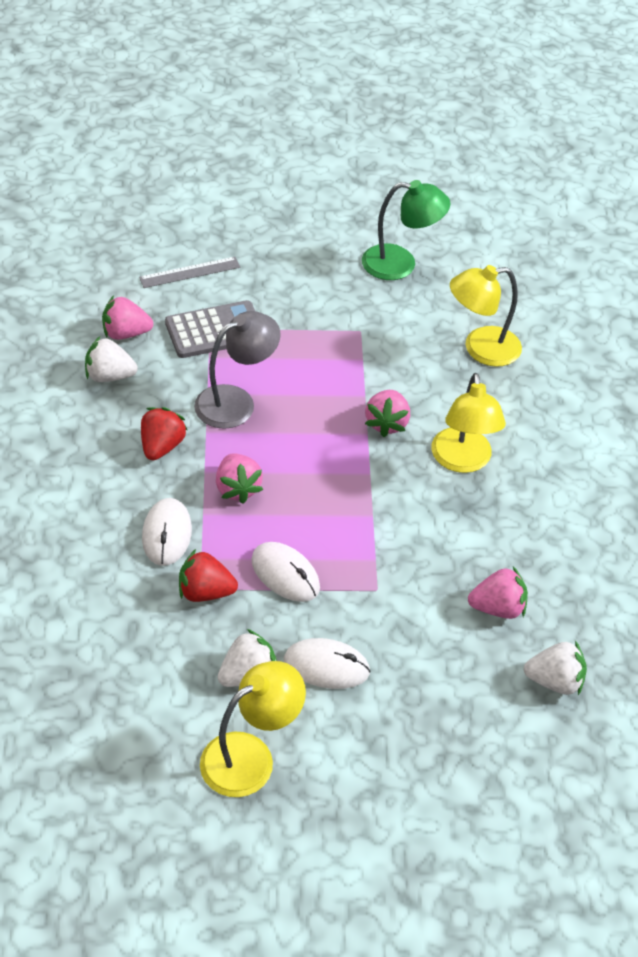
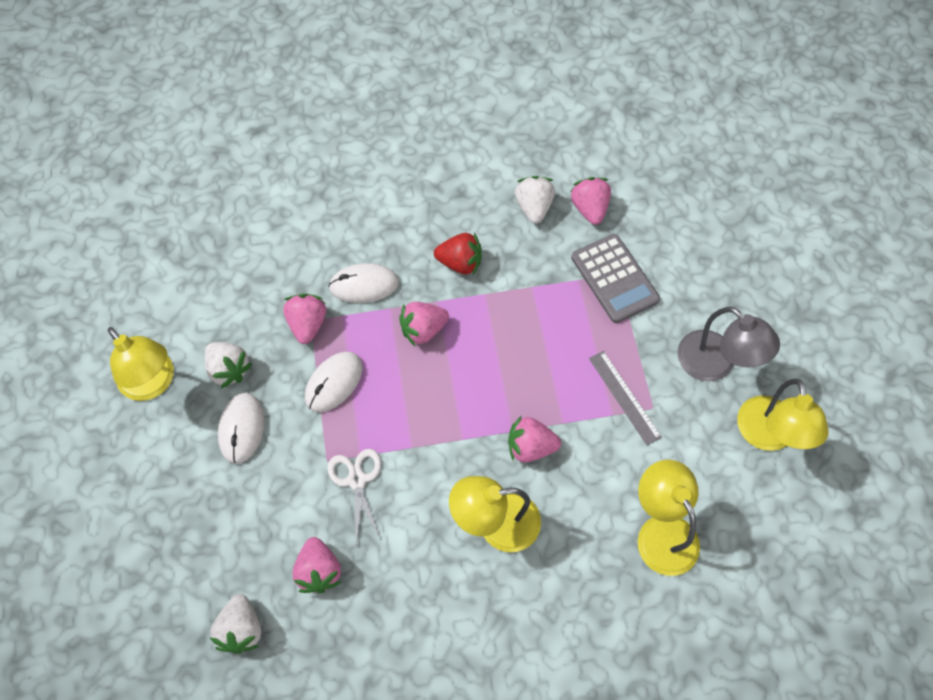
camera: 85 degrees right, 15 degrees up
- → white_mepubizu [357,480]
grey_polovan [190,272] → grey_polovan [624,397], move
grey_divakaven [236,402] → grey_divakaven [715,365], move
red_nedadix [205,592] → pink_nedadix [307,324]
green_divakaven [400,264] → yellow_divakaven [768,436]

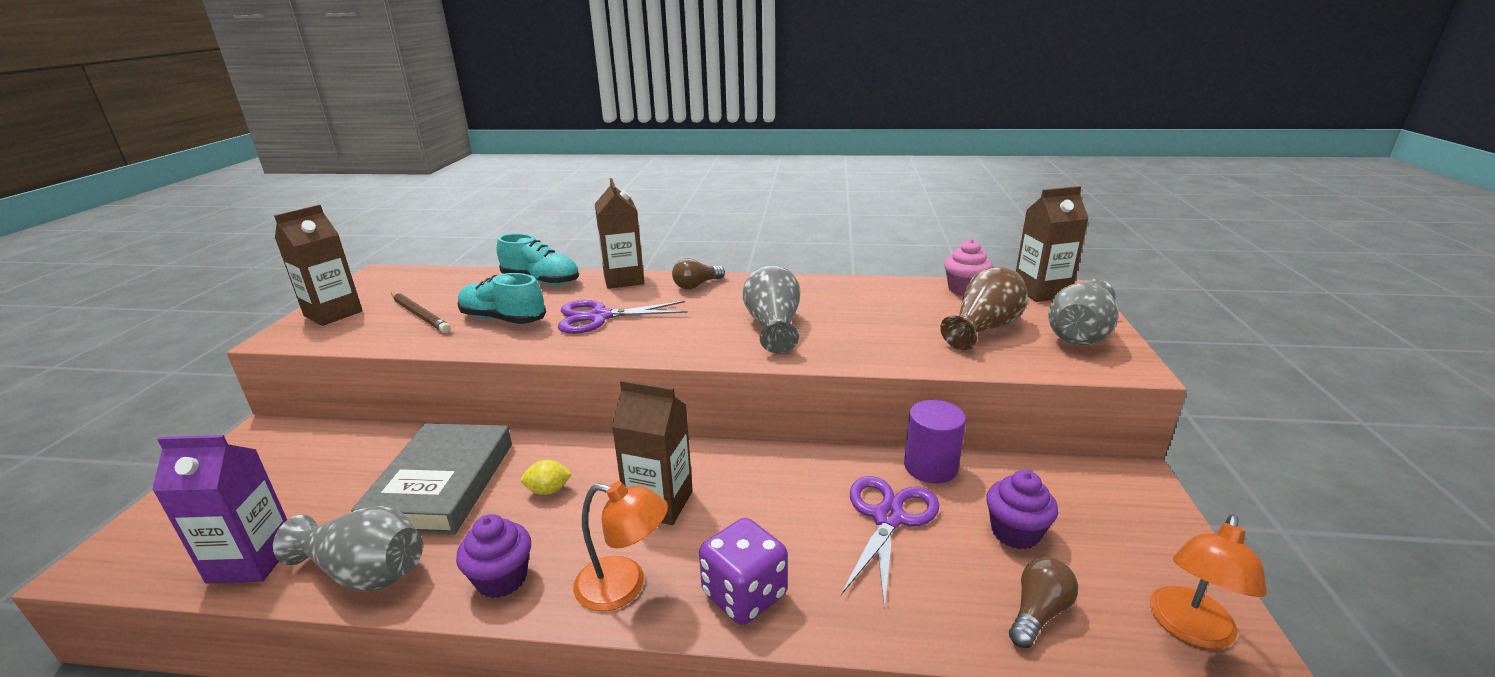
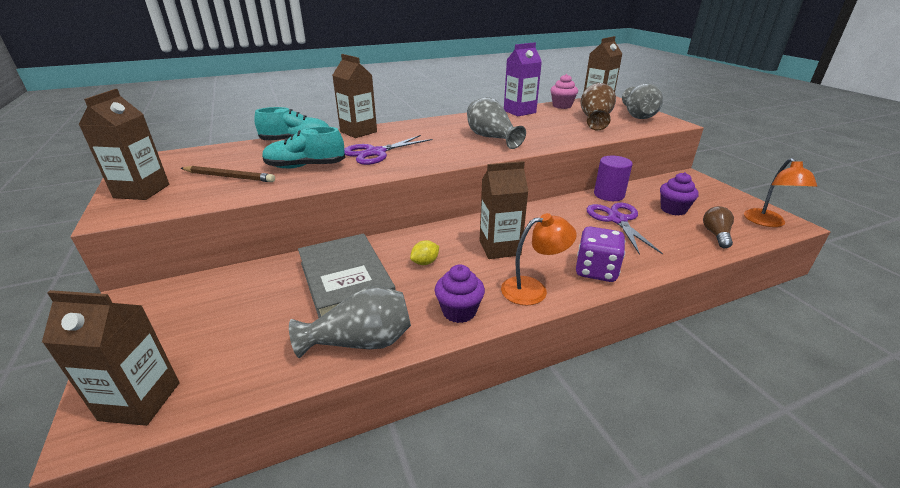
camera: 30 degrees left, 5 degrees up
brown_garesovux [696,285] → -
- → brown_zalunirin [140,401]
purple_zalunirin [252,561] → purple_zalunirin [519,111], move

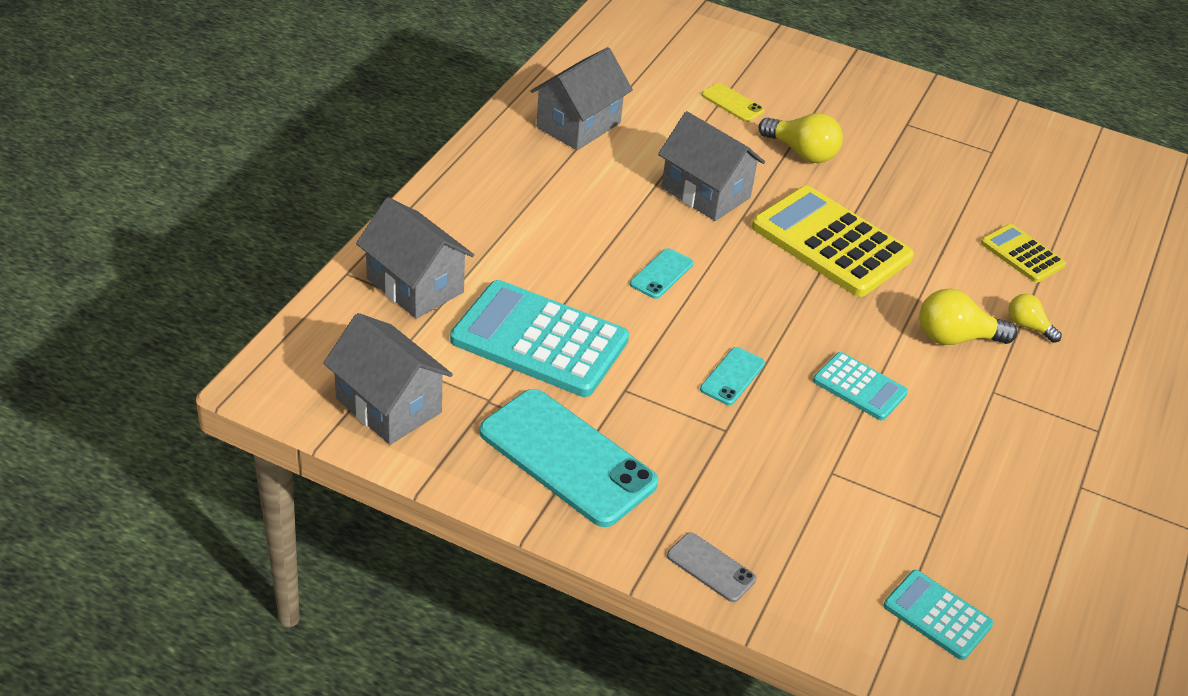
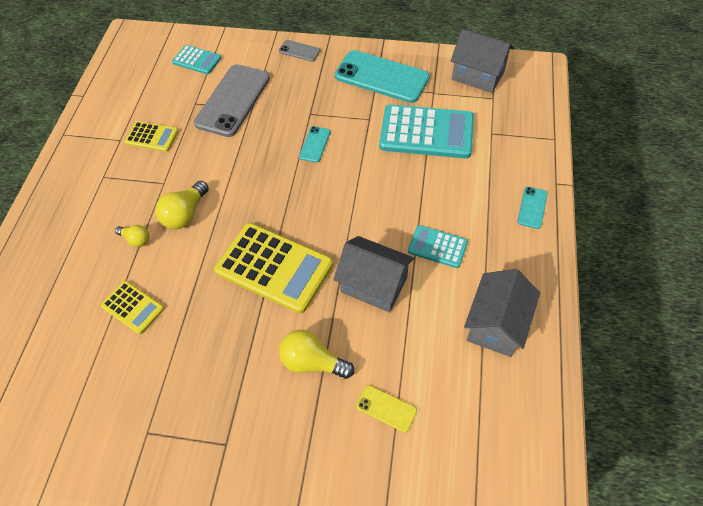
camera: 170 degrees right, 15 degrees up
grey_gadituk [415,285] → -
- → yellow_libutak [152,137]
- → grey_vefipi [233,100]
turquoise_vefipi [661,274] → turquoise_vefipi [532,207], move
turquoise_libutak [859,387] → turquoise_libutak [437,247], move
yellow_garesovux [955,338] → yellow_garesovux [185,214], 135 degrees clockwise

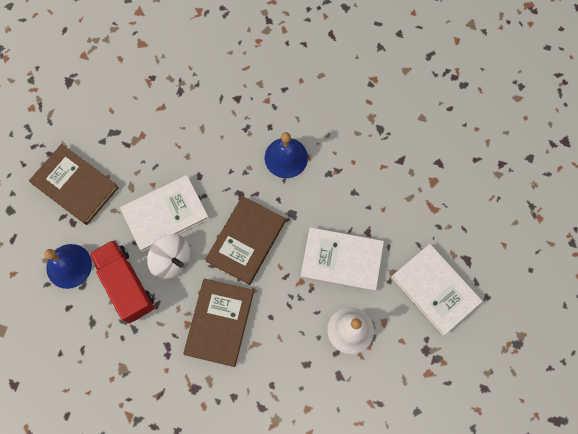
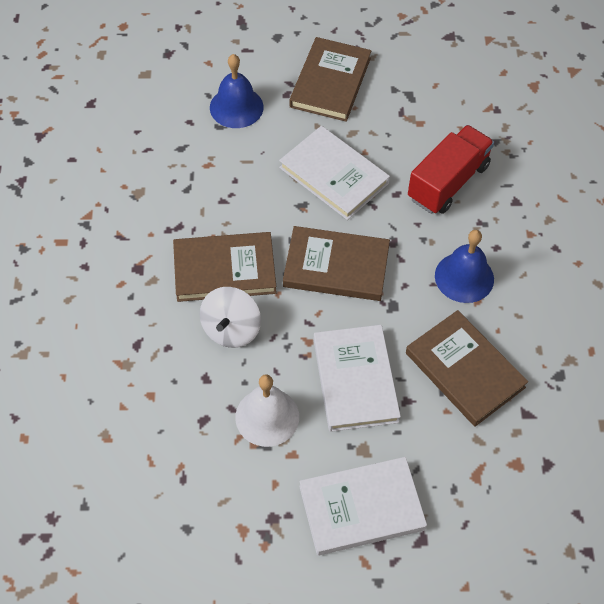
camera: 70 degrees right, 15 degrees down
- → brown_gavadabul [464,370]
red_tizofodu [126,284] → red_tizofodu [448,182], move
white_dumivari [172,260] → white_dumivari [231,329], move
white_gavadabul [435,289] → white_gavadabul [361,508], 45 degrees clockwise

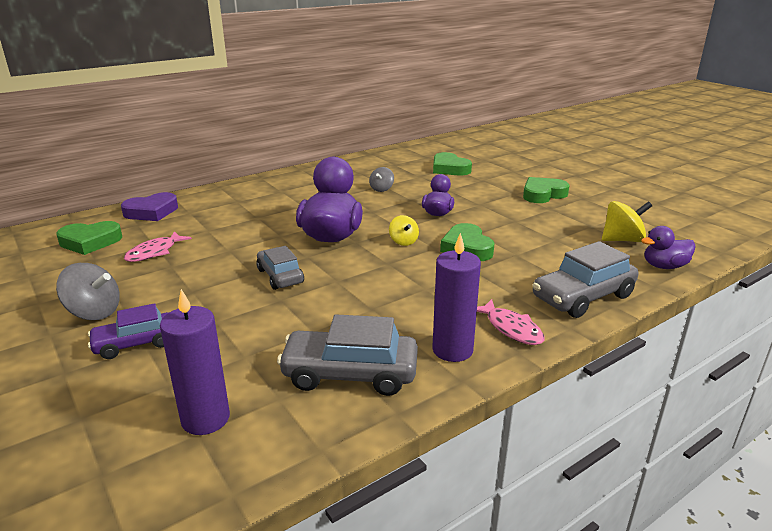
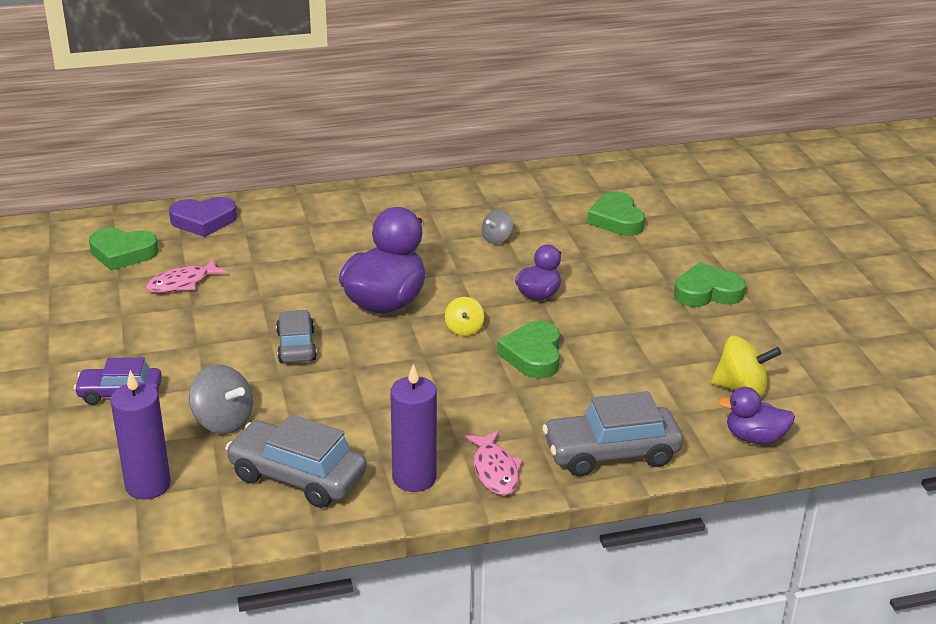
camera: 20 degrees right, 5 degrees up
grey_dumivari [94,312] → grey_dumivari [223,421], move

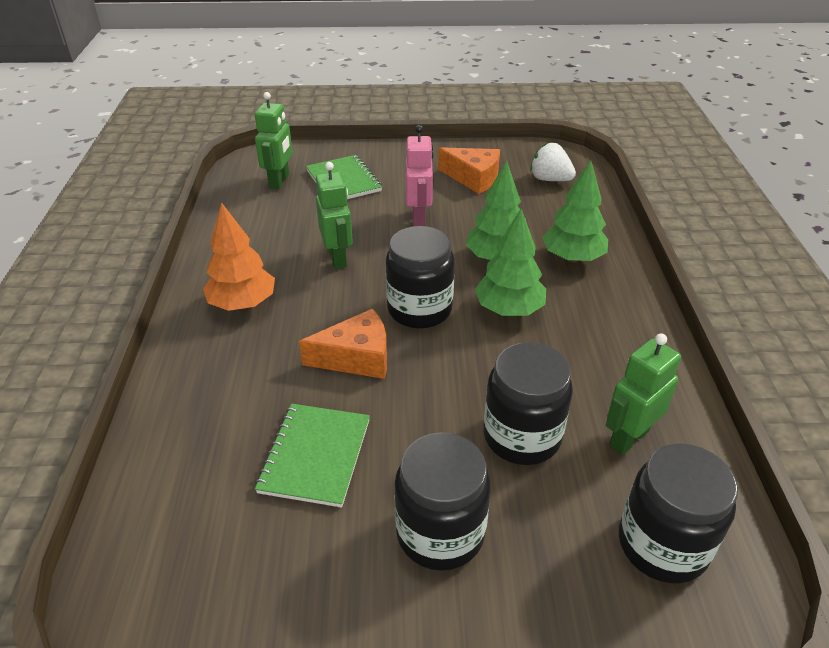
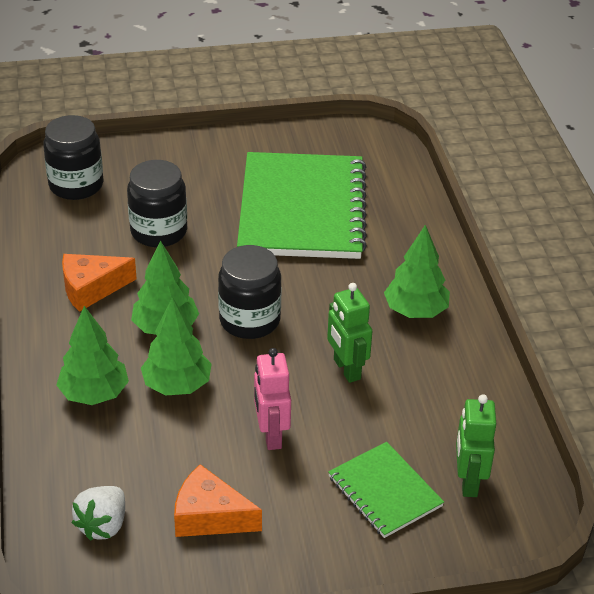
camera: 170 degrees right, 0 degrees up
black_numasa [440,533] → -
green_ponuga [628,438] → -
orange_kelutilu [356,357] → orange_kelutilu [91,288], move
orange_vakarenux [243,304] → green_vakarenux [415,311]
white_nedadix [550,179] → white_nedadix [103,525], 90 degrees clockwise
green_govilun [315,456] → green_govilun [302,209], x2.03

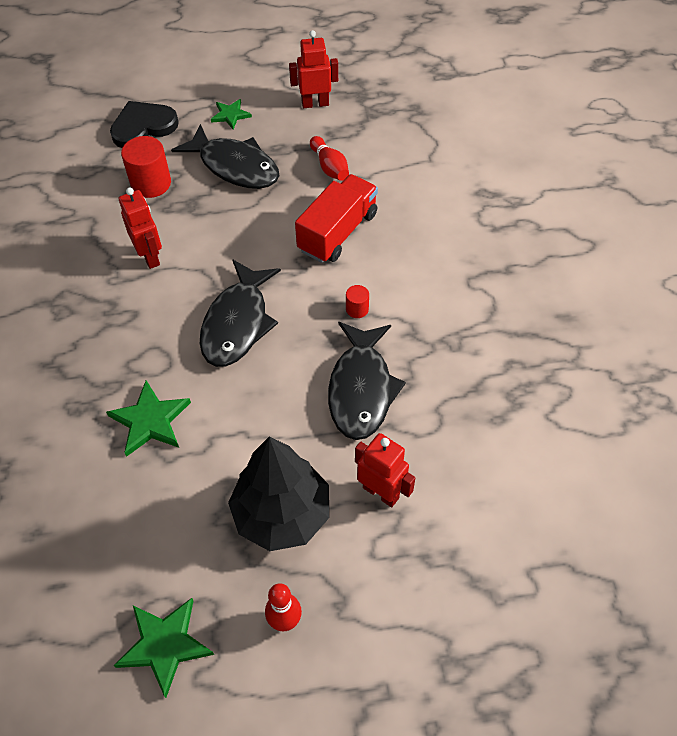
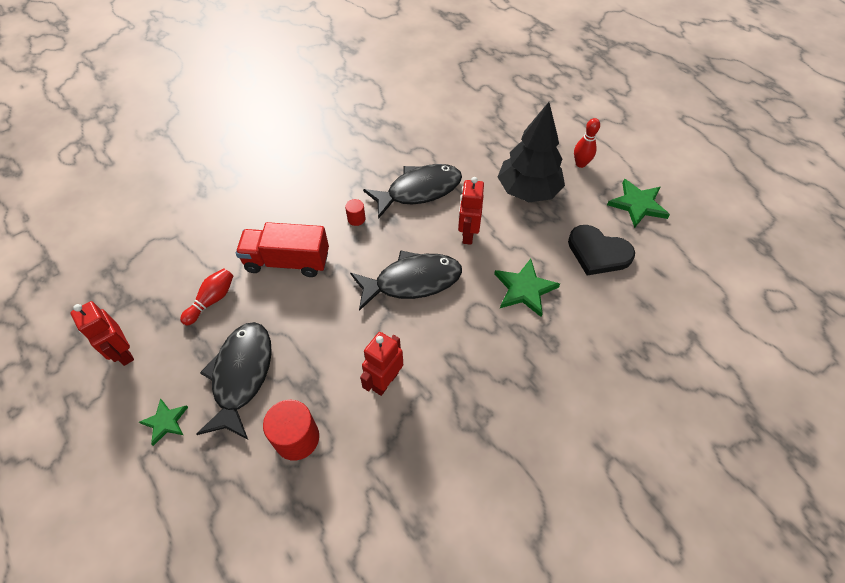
camera: 120 degrees left, 0 degrees up
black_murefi [143,127] → black_murefi [598,252], move
red_ponuga [381,492] → red_ponuga [467,234], move

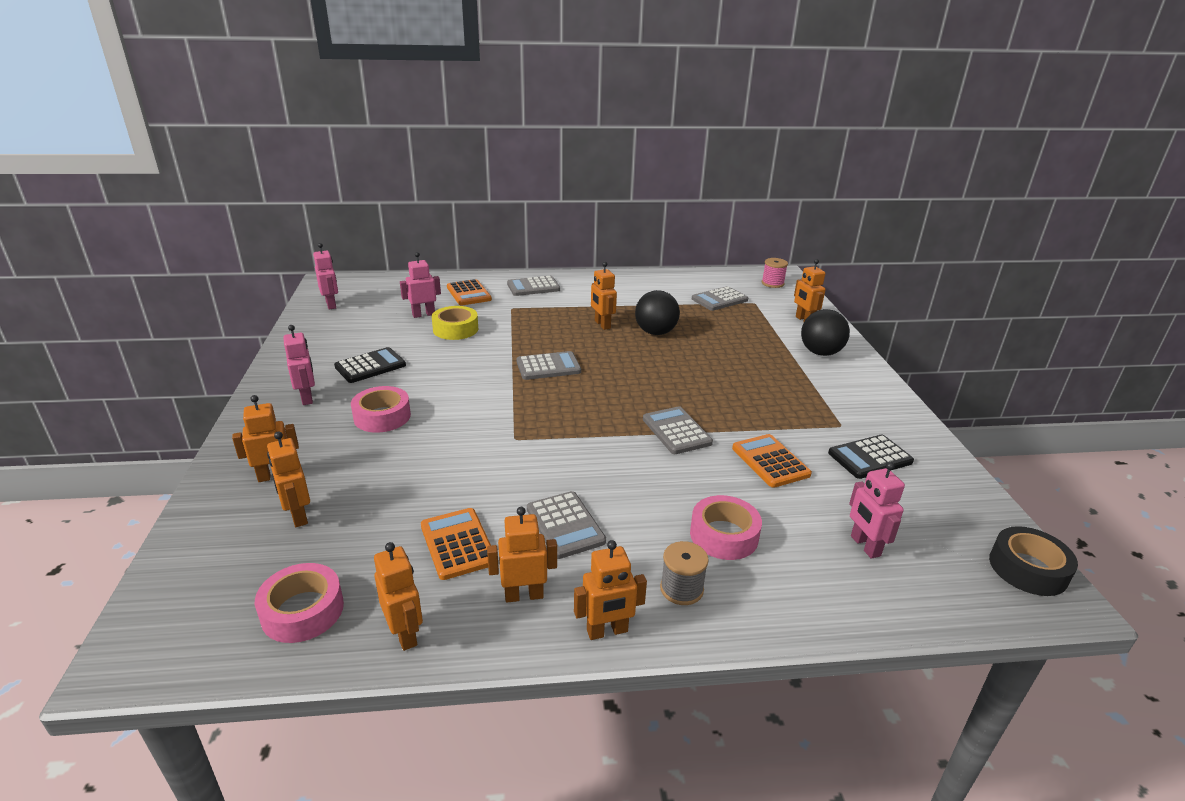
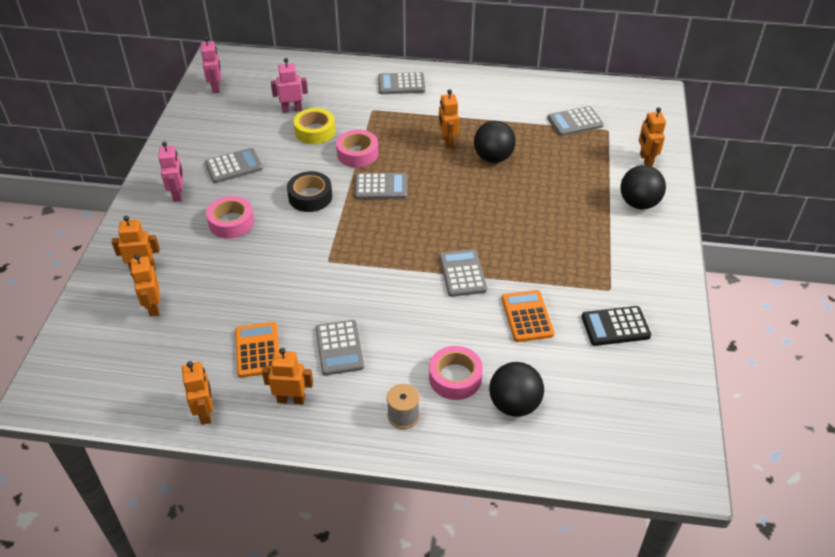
camera: 15 degrees right, 15 degrees up
orange_libutak [468,293] → -
orange_ponuga [607,631] → -
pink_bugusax [772,283] → -
pink_ponuga [864,546] → -
- → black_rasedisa [514,404]
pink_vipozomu [302,611] → pink_vipozomu [357,154], move
black_vipozomu [1028,569] → black_vipozomu [310,197], move
black_libutak [370,366] → grey_libutak [234,166]

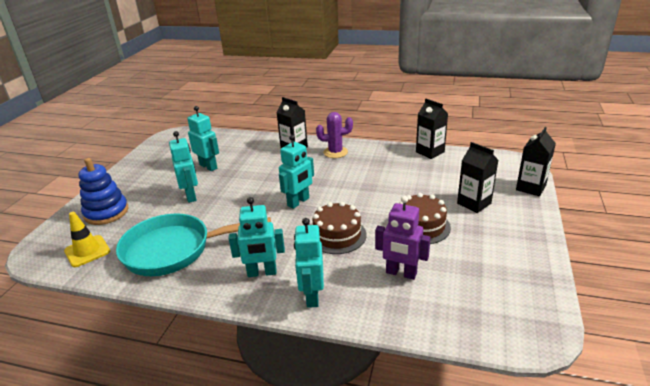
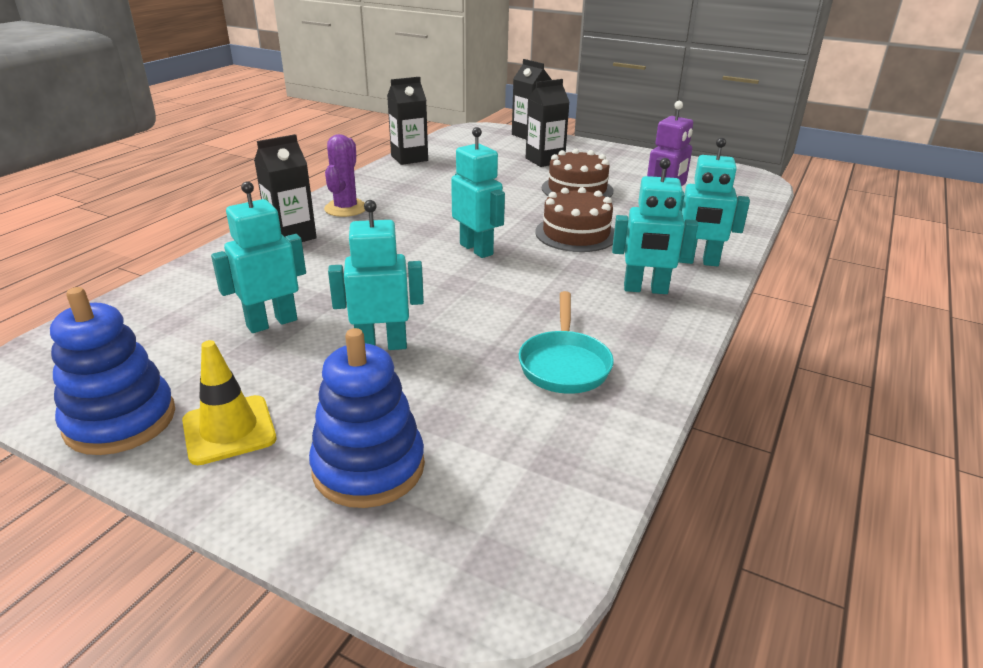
camera: 80 degrees left, 0 degrees up
- → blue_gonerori [120,420]
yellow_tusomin [87,251] → yellow_tusomin [229,430], move
turquoise_ponuga [262,273] → turquoise_ponuga [645,289], 90 degrees clockwise
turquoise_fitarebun [174,250] → turquoise_fitarebun [564,364], x0.56

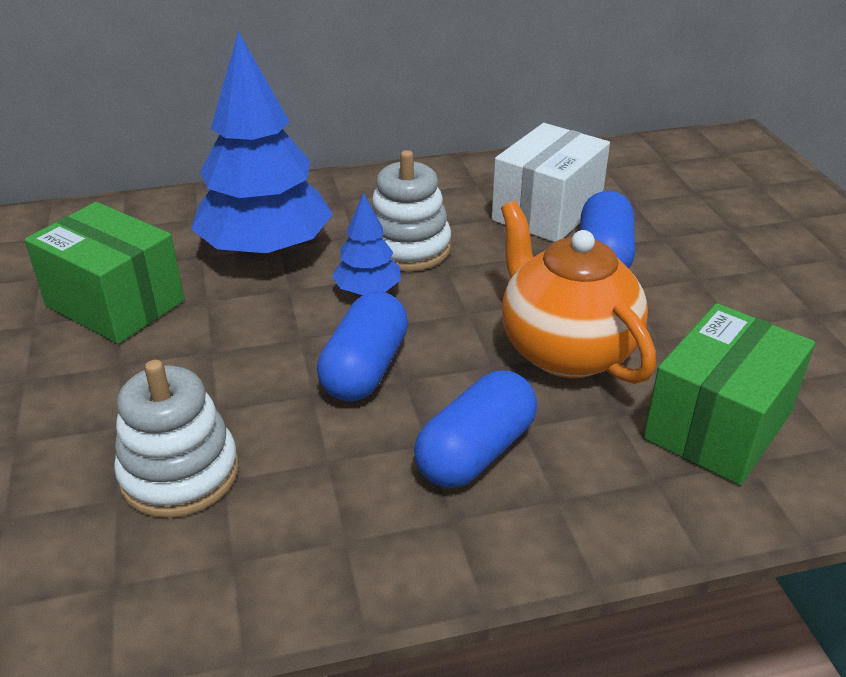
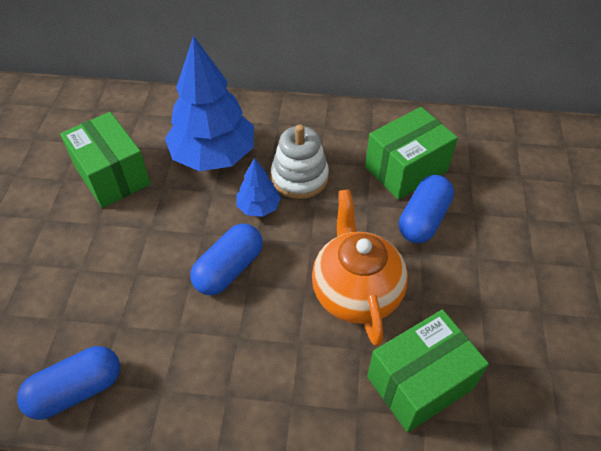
camera: 20 degrees right, 15 degrees up
white_gonerori [180,473] → -
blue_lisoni [475,452] → blue_lisoni [76,390], move
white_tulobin [547,212] → green_tulobin [406,169]

